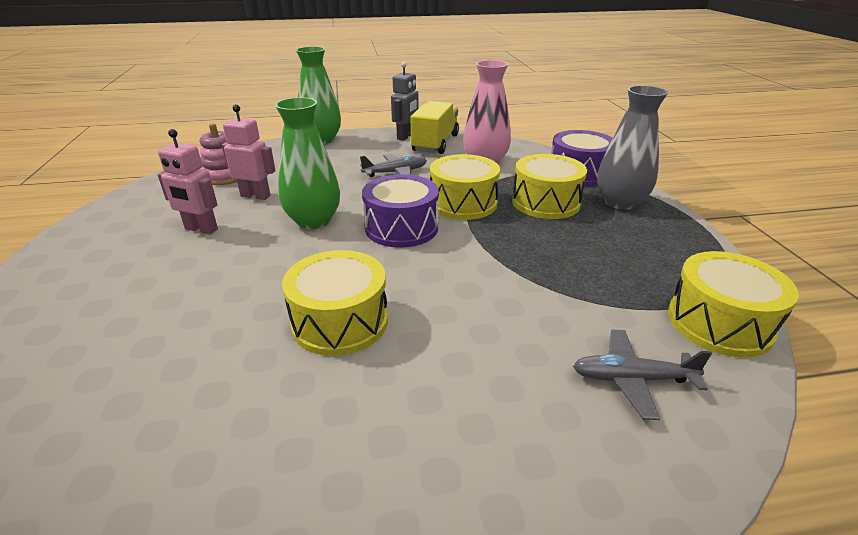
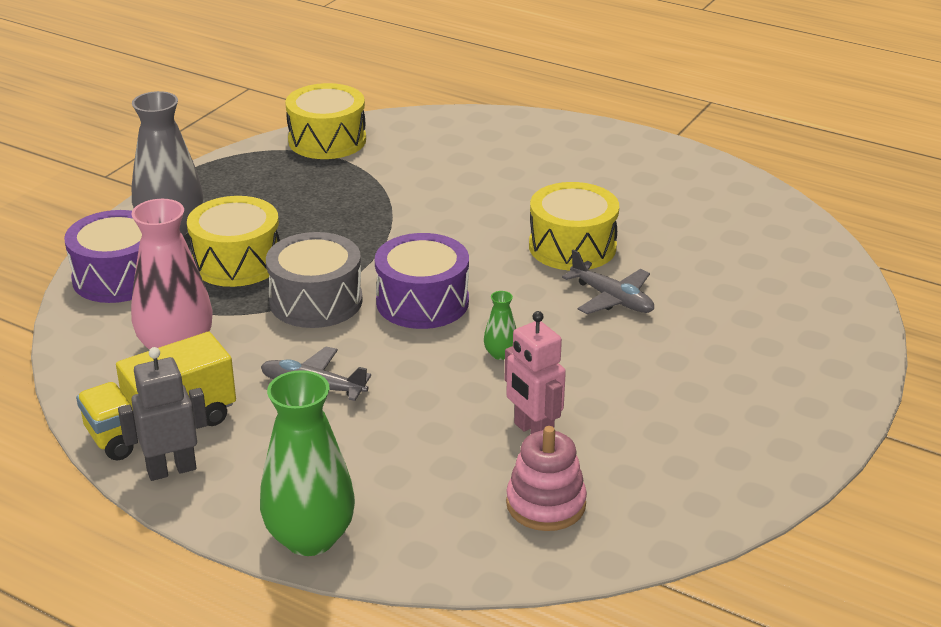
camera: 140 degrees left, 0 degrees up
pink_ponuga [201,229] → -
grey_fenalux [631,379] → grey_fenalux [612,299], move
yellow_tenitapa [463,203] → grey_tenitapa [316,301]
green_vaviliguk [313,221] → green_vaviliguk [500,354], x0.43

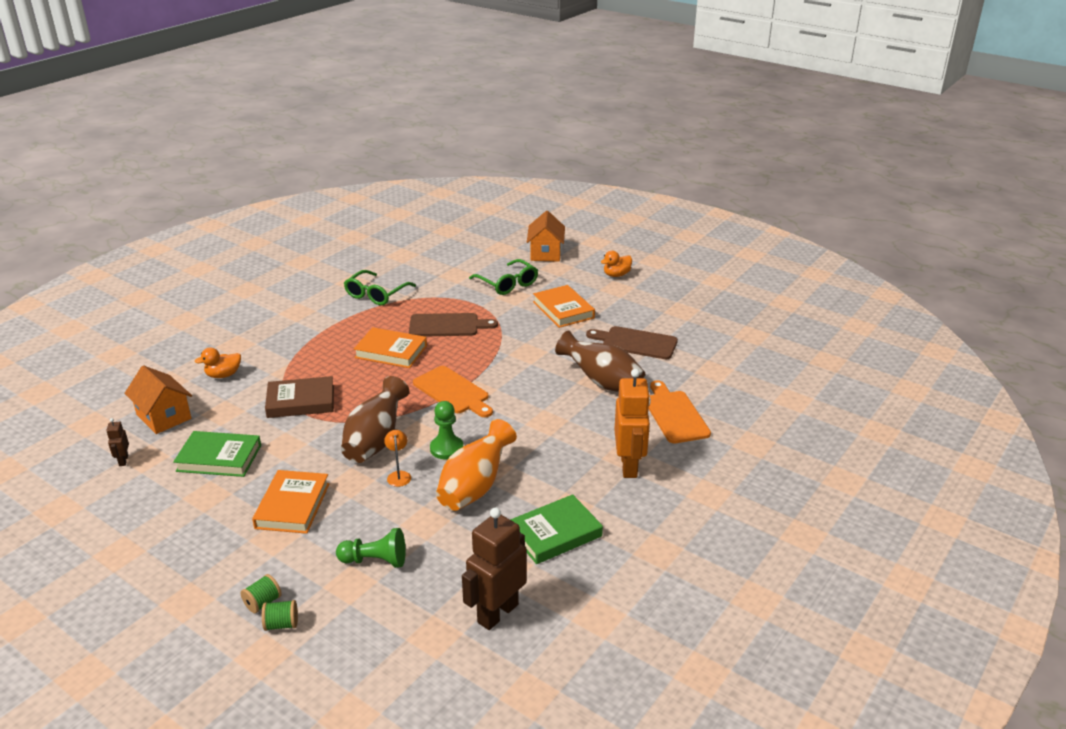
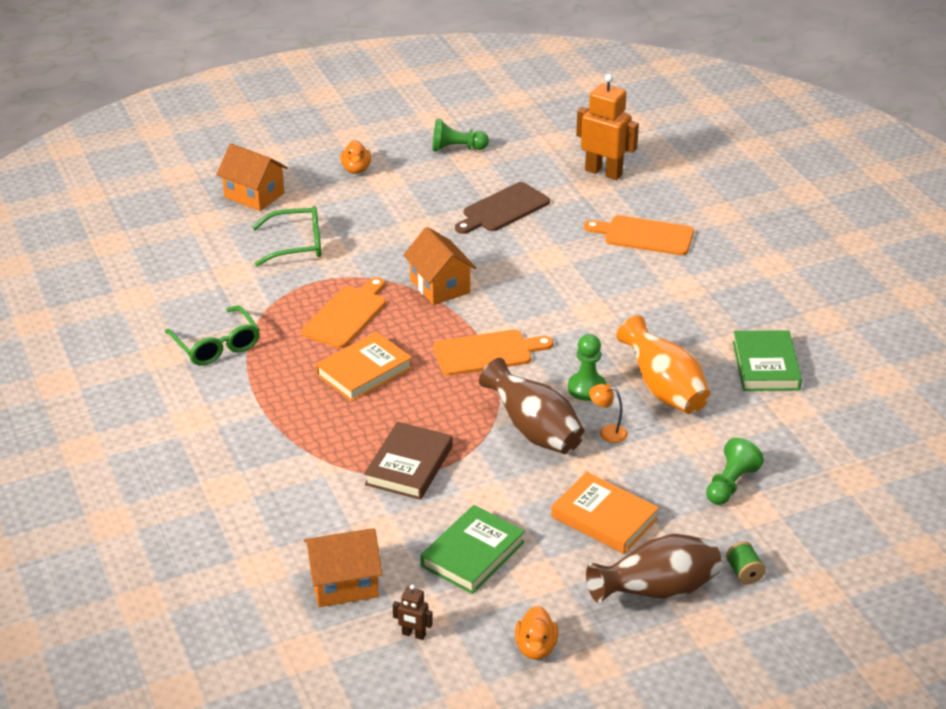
camera: 60 degrees left, 5 degrees up
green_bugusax [281,624] → -
brown_ponuga [497,613] → -
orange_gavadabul [563,310] → -
- → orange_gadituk [440,286]
- → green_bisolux [456,148]
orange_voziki [223,375] → orange_voziki [536,648], move
brown_vaviliguk [602,382] → brown_vaviliguk [657,591], move
orange_ponuga [629,466] → orange_ponuga [603,172], move
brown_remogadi [447,325] → orange_remogadi [346,315]

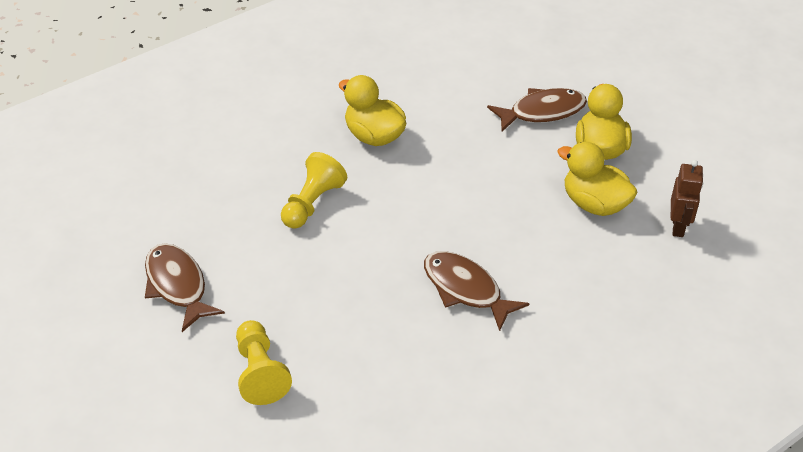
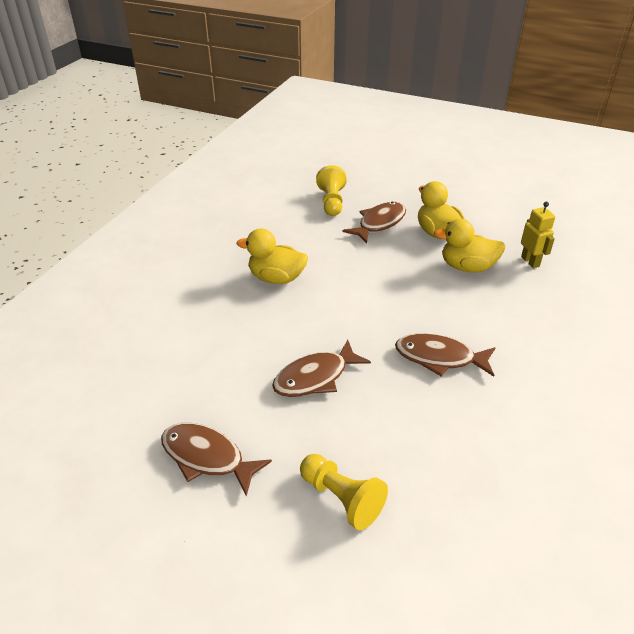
camera: 30 degrees left, 5 degrees down
- → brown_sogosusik [315,377]
yellow_bisolux [312,203] → yellow_bisolux [331,202], move
brown_ponuga [678,227] → yellow_ponuga [530,261]

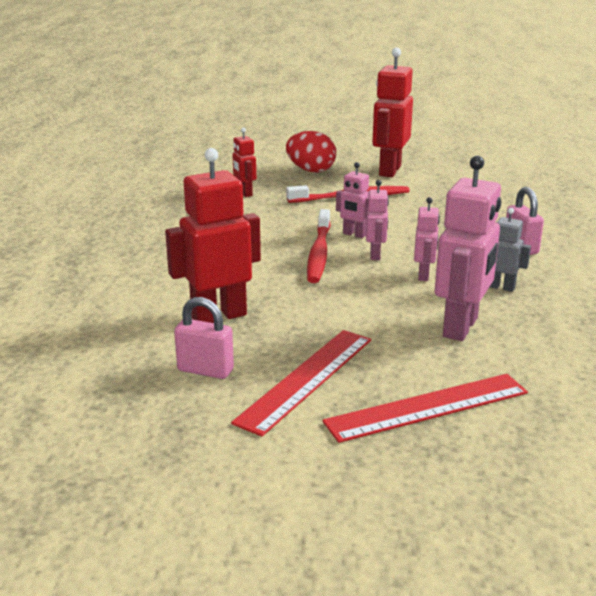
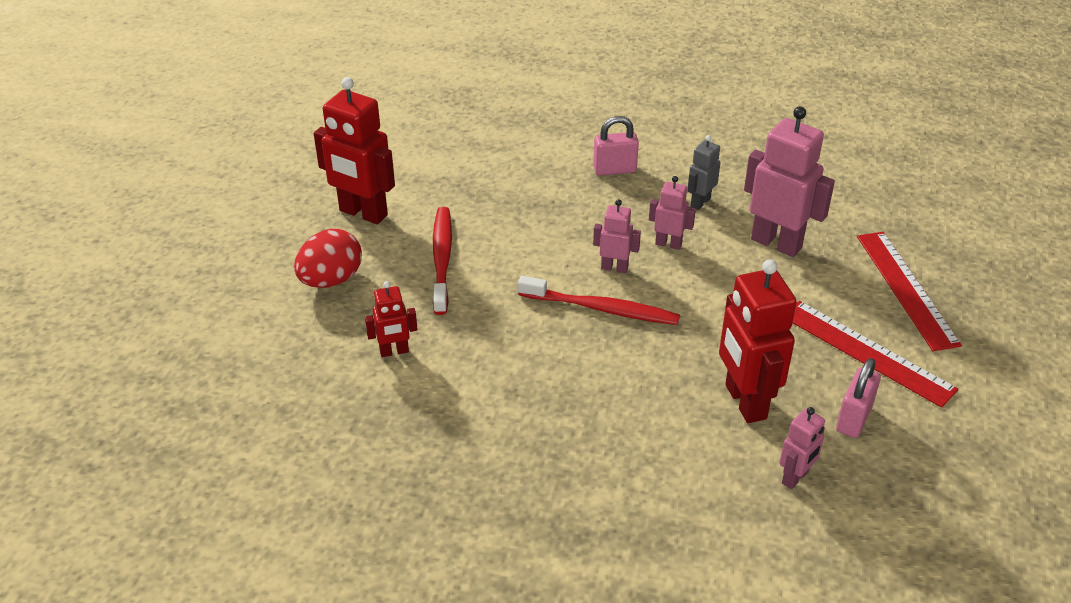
camera: 80 degrees left, 15 degrees up
pink_ponuga [354,234] → pink_ponuga [795,478], move

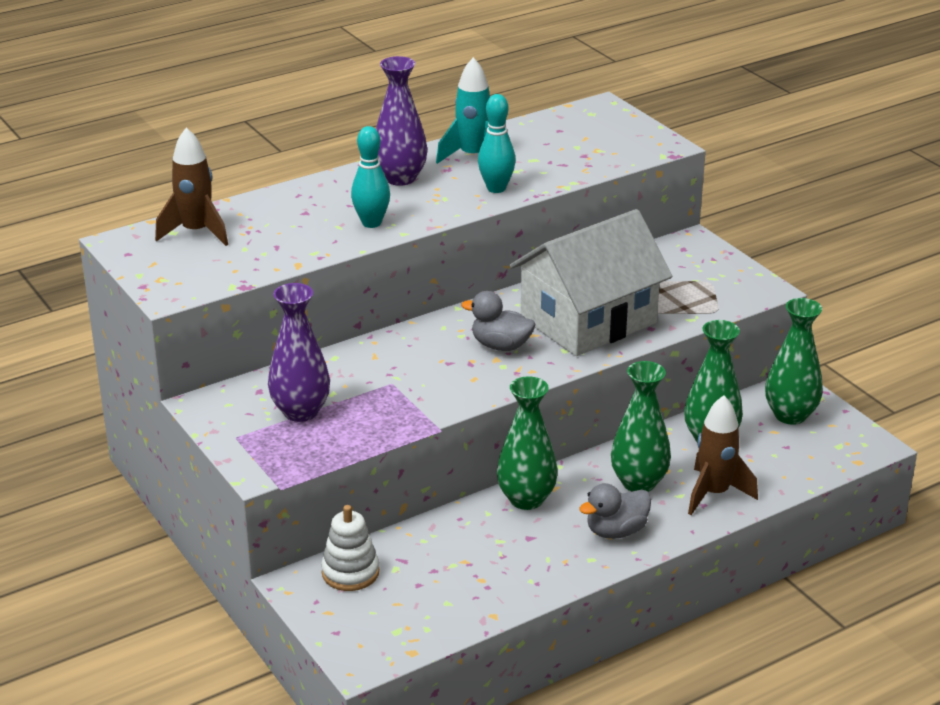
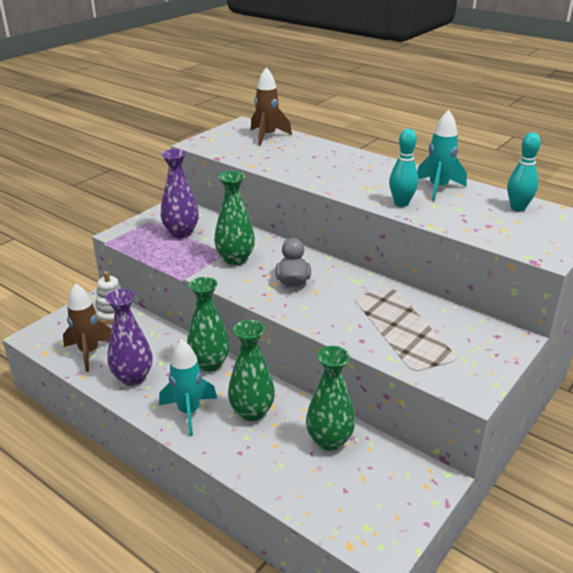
camera: 70 degrees right, 0 degrees up
white_gadituk [588,320] → -
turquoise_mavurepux [371,223] → turquoise_mavurepux [518,208], move
purple_vaviliguk [400,178] → purple_vaviliguk [133,377], move
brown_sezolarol [714,494] → brown_sezolarol [89,352], move
green_vaviliguk [790,415] → green_vaviliguk [235,259], move
grey_voziki [616,531] → turquoise_sezolarol [189,412]

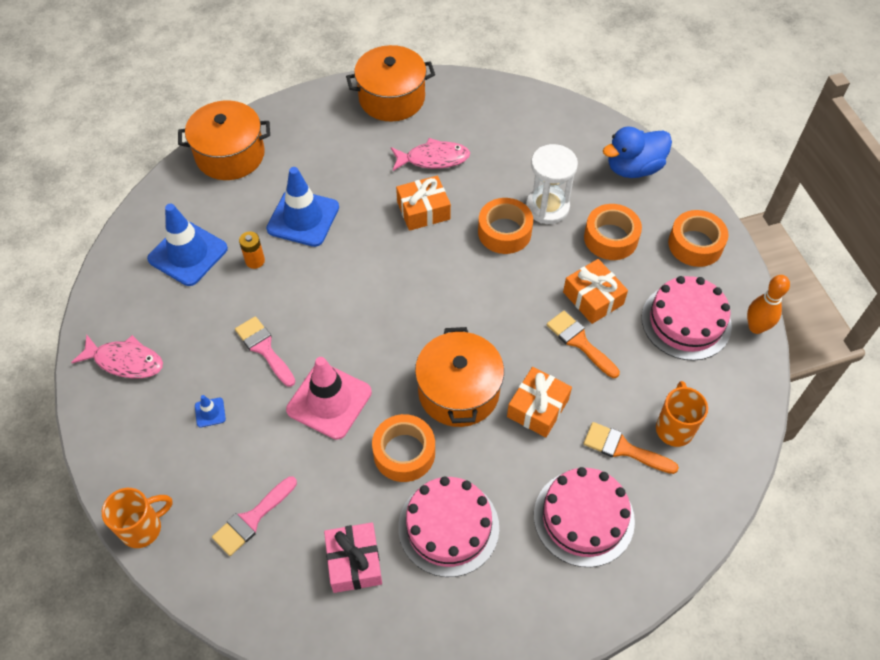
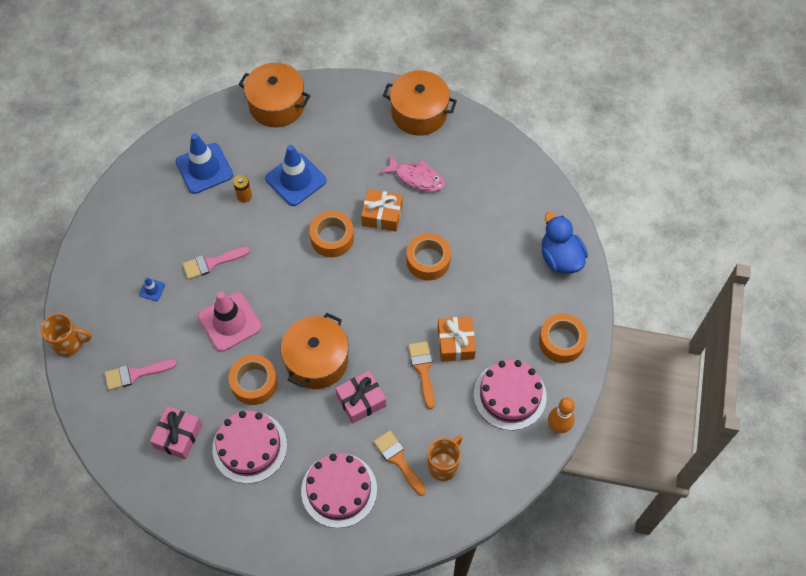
camera: 30 degrees right, 5 degrees up
pink_sogosusik [125,361] → -
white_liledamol [547,207] → -
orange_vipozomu [610,238] → orange_vipozomu [332,238], move
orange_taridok [538,408] → pink_taridok [361,400]
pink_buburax [264,348] → pink_buburax [211,263], 105 degrees counterclockwise
blue_voziki [633,168] → blue_voziki [560,258], 60 degrees clockwise

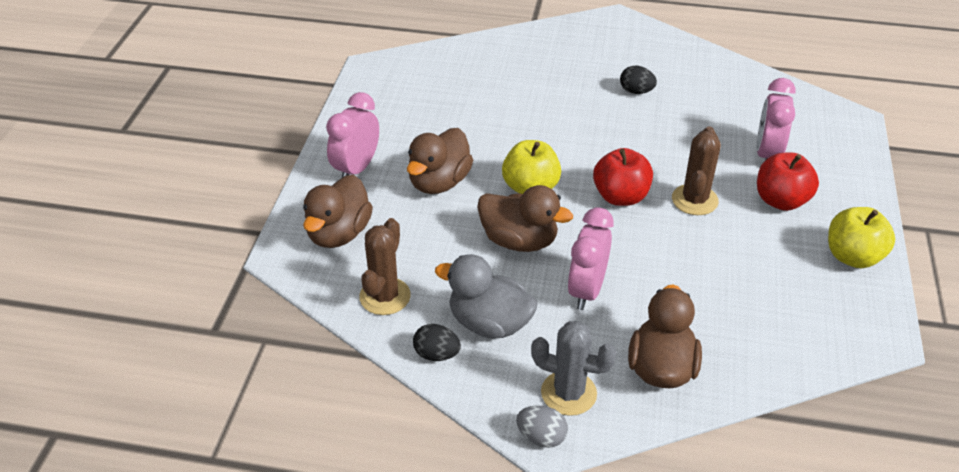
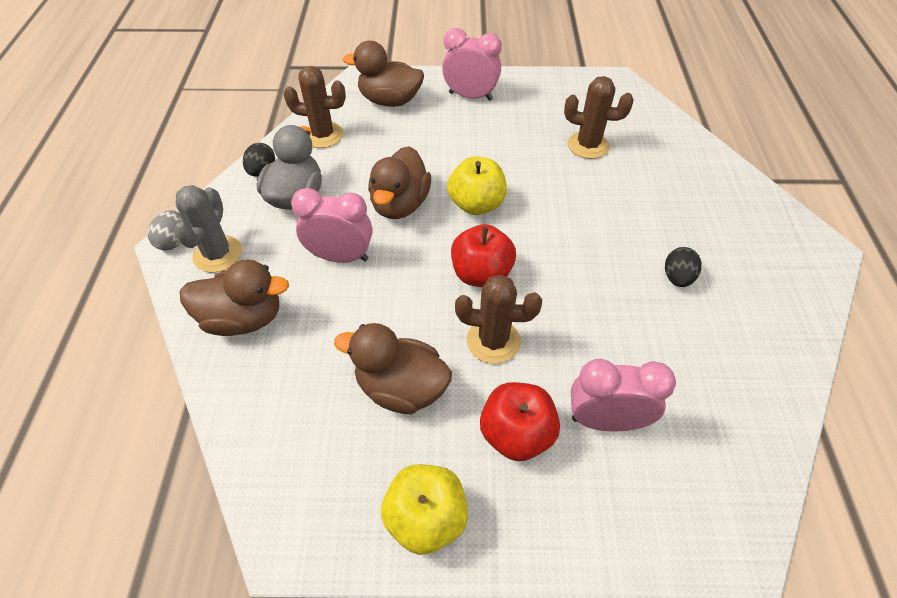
camera: 80 degrees right, 10 degrees up
- → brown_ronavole [588,145]
brown_voziki [439,182] → brown_voziki [401,388], move

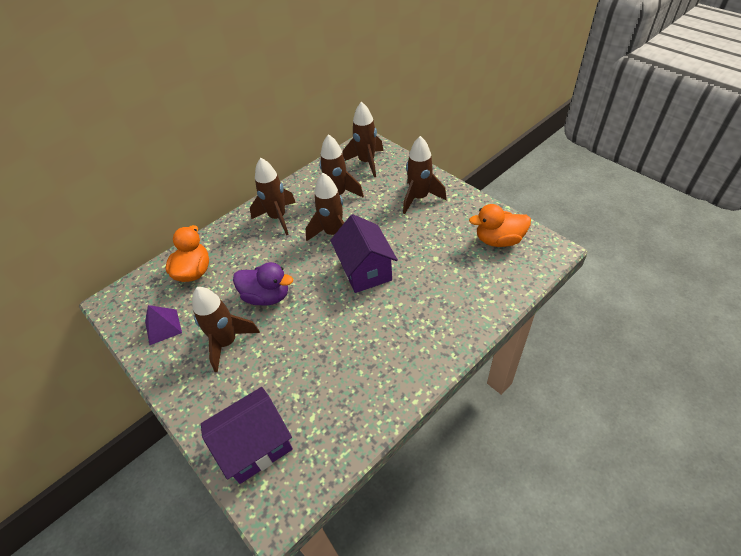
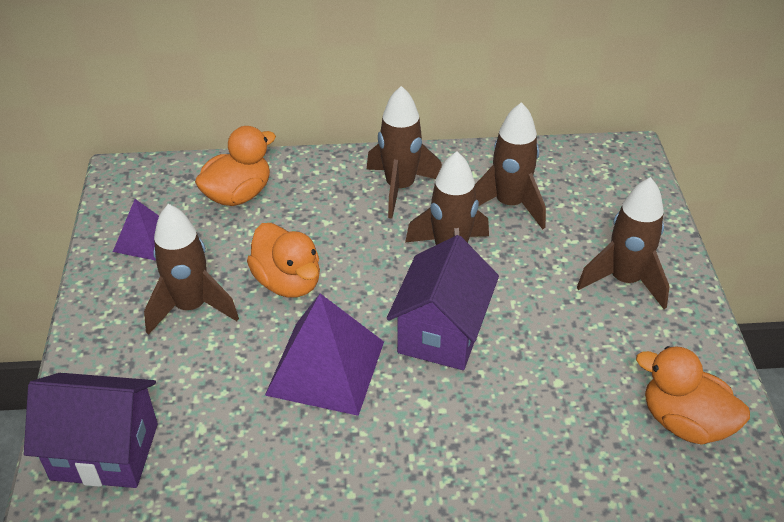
camera: 35 degrees right, 5 degrees down
brown_sezolarol [366,162] → -
- → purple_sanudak [326,367]
purple_voziki [267,296] → orange_voziki [288,282]

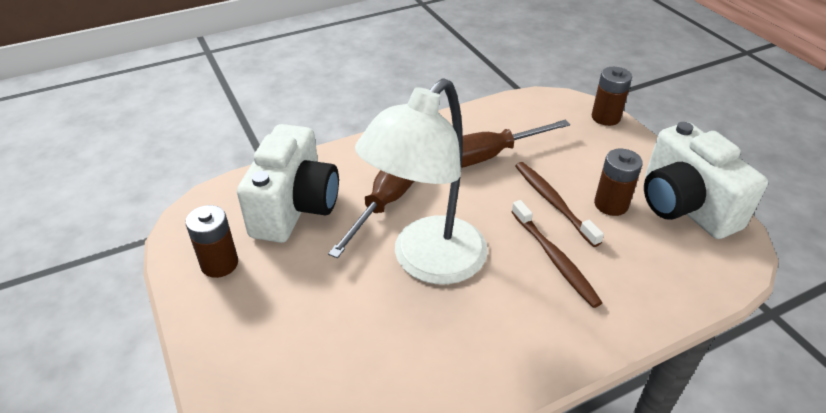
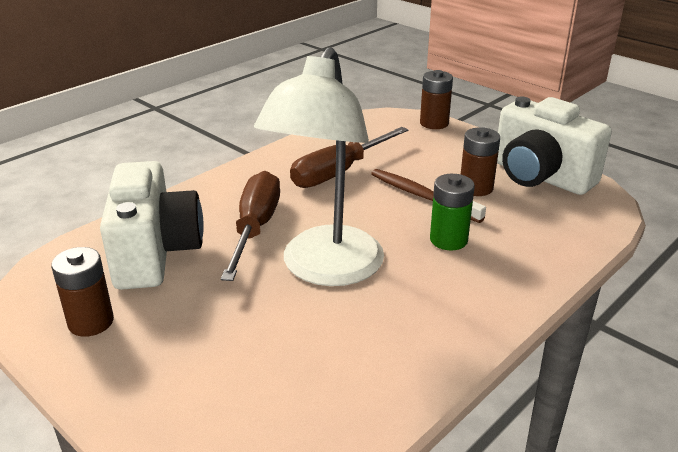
camera: 20 degrees left, 10 degrees down
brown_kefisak [555,259] → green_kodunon [448,240]

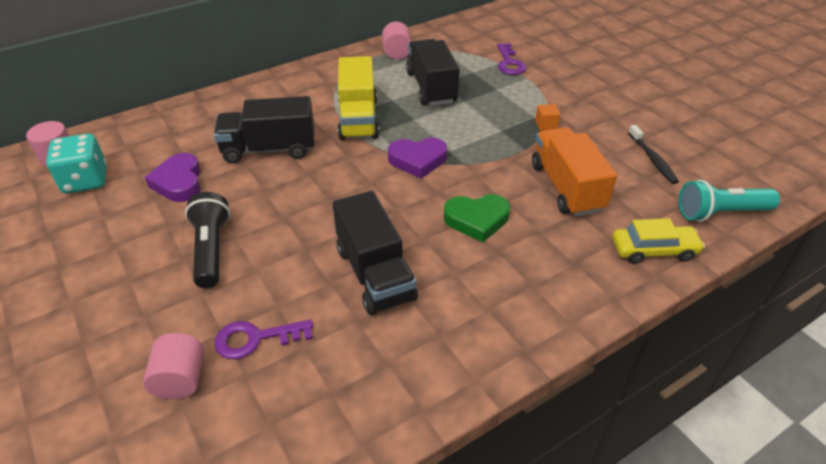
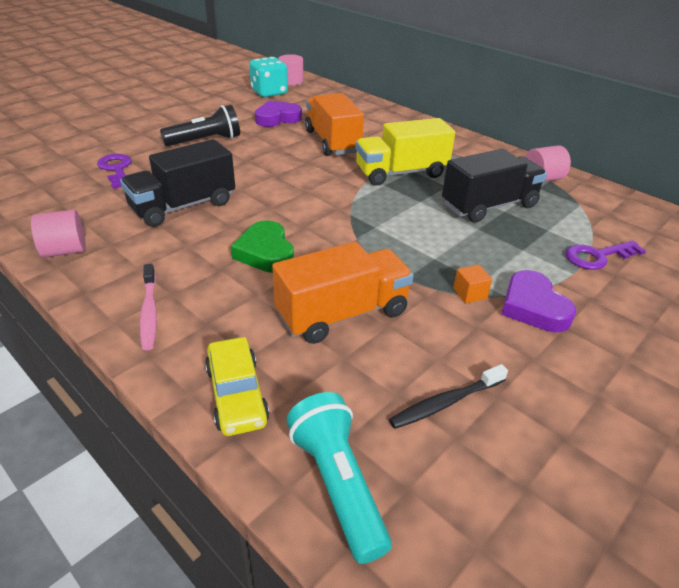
camera: 75 degrees right, 5 degrees down
- → pink_kefisak [149,311]
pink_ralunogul [181,379] → pink_ralunogul [65,251], move
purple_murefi [418,160] → purple_murefi [533,307], move
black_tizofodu [269,149] → orange_tizofodu [332,142]

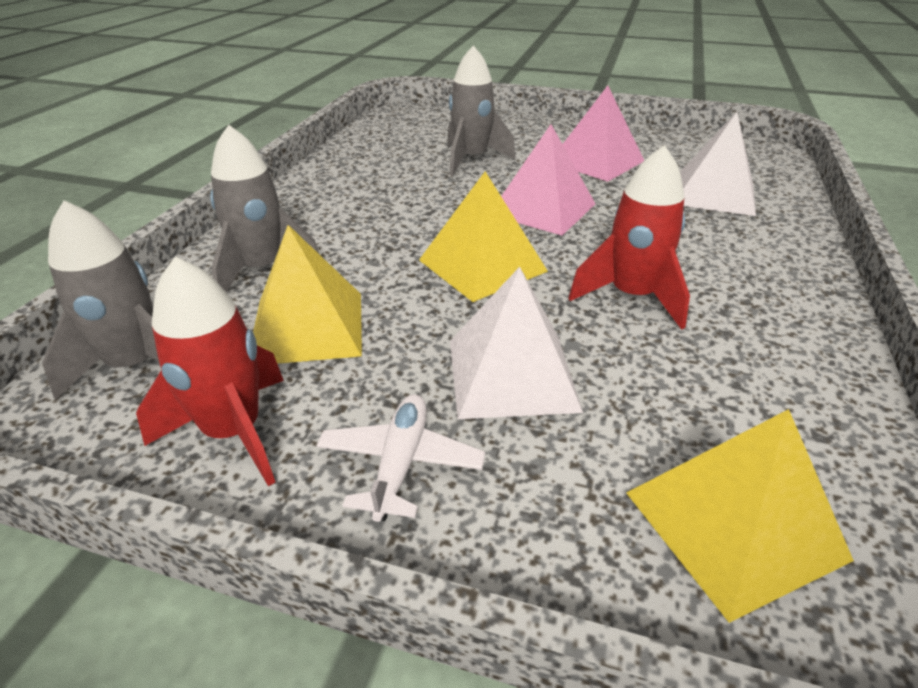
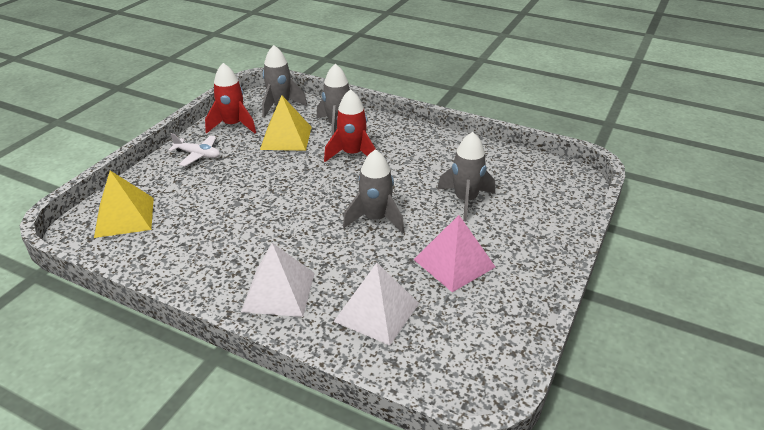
camera: 100 degrees right, 0 degrees up
yellow_sanudak [482,265] → -
white_sanudak [512,374] → white_sanudak [279,292], move
red_sezolarol [631,297] → red_sezolarol [352,154], move
pink_sanudak [543,209] → grey_sezolarol [376,219]

